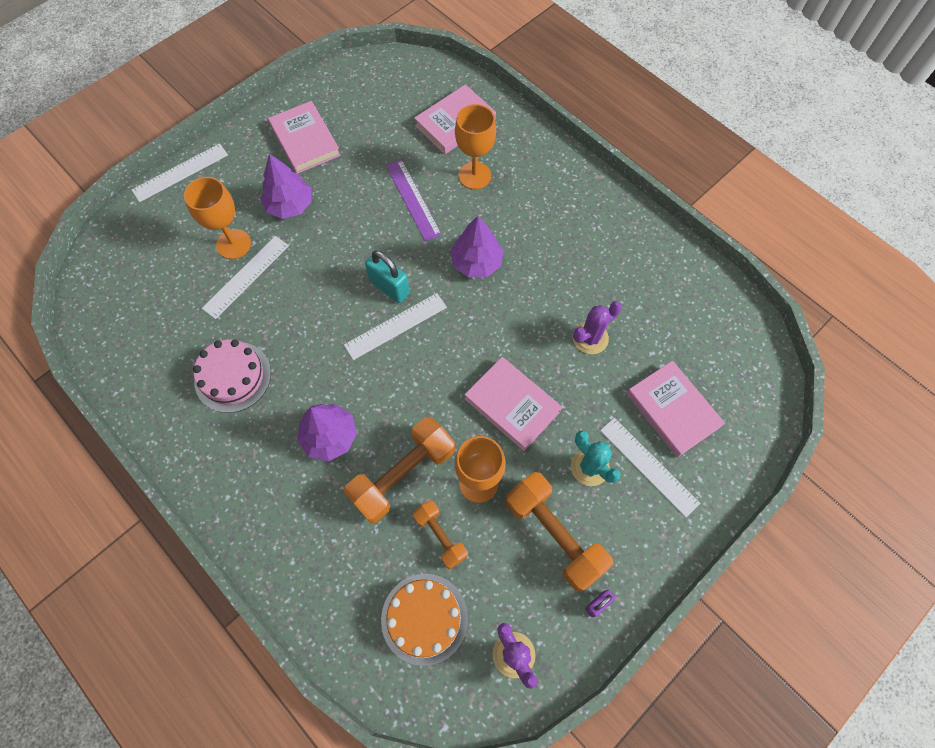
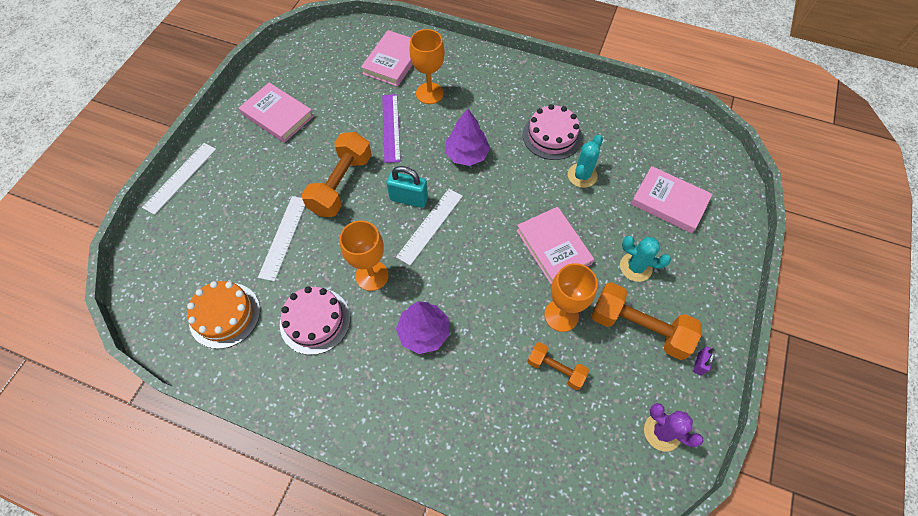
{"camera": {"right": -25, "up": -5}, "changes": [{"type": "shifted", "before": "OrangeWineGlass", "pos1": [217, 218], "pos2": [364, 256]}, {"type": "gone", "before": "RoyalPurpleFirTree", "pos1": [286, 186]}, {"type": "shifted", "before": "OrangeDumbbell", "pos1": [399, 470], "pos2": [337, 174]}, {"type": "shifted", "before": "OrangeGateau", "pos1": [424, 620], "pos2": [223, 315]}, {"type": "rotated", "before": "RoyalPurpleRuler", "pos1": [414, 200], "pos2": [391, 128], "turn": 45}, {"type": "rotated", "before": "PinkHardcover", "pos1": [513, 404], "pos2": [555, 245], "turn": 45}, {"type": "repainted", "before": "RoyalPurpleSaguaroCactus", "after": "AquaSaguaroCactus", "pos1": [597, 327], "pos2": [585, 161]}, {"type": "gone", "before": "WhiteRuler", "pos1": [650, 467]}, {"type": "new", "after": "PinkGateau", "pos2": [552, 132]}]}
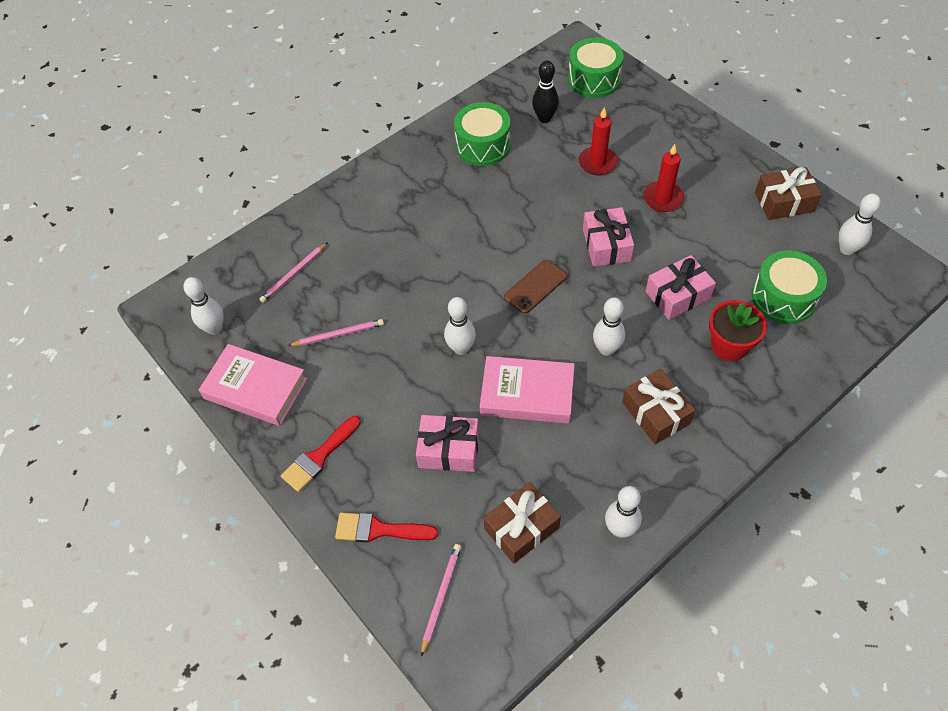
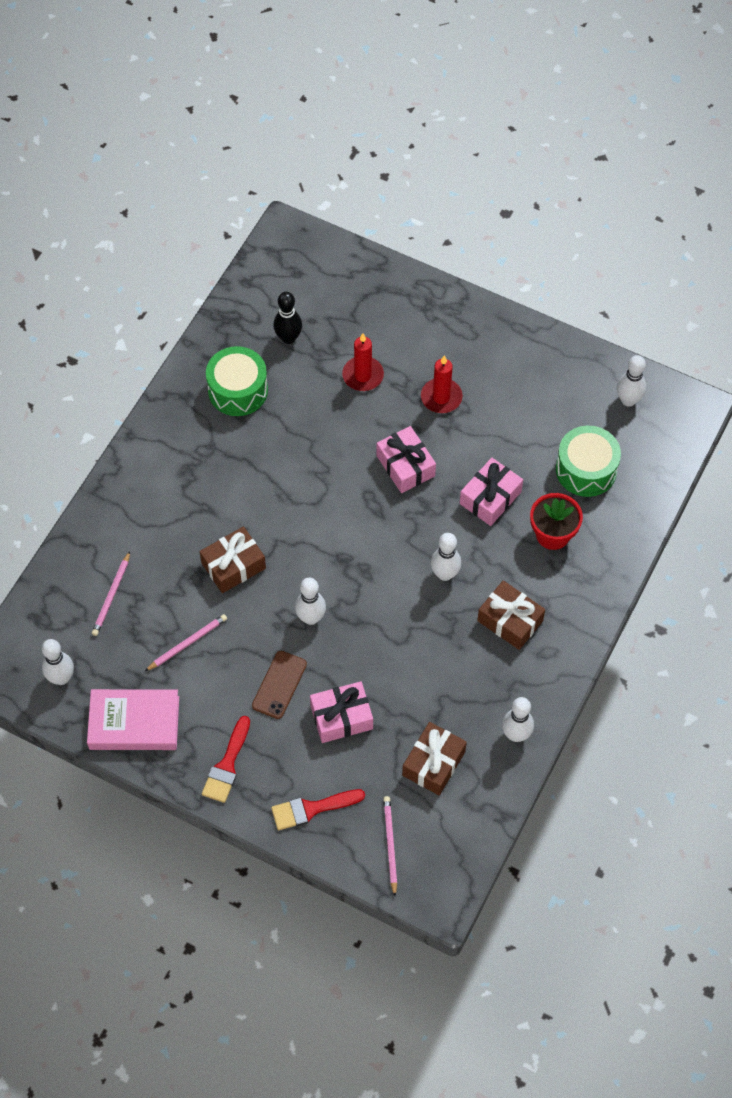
{"camera": {"right": -25, "up": 5}, "changes": [{"type": "gone", "before": "PinkHardcover", "pos1": [527, 390]}, {"type": "shifted", "before": "DarkBrownPhone", "pos1": [535, 287], "pos2": [279, 685]}, {"type": "gone", "before": "GreenToyDrum", "pos1": [596, 67]}, {"type": "shifted", "before": "DarkBrownPresent", "pos1": [788, 193], "pos2": [233, 559]}]}
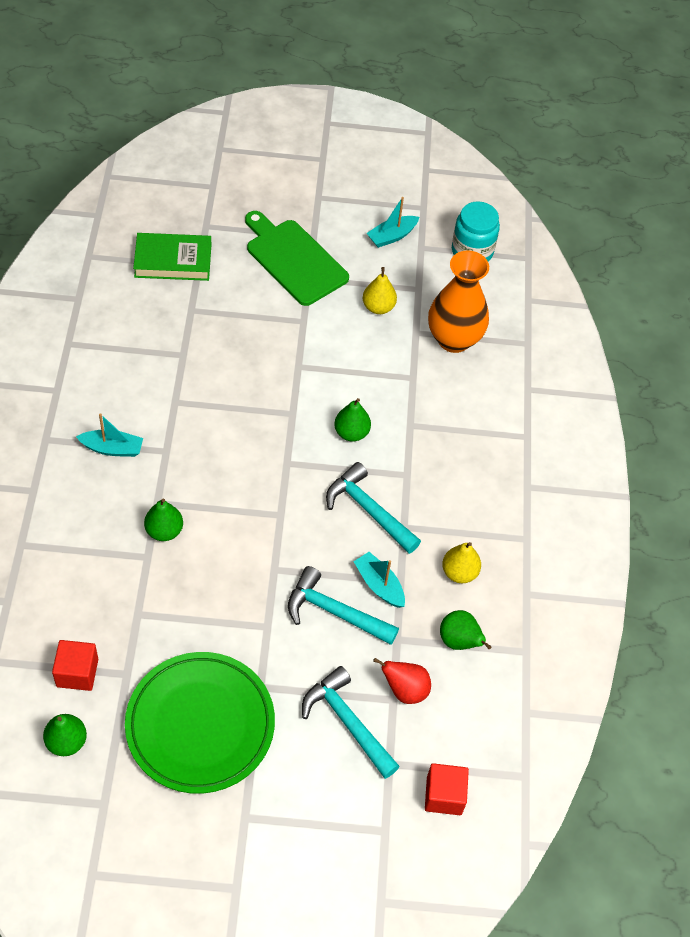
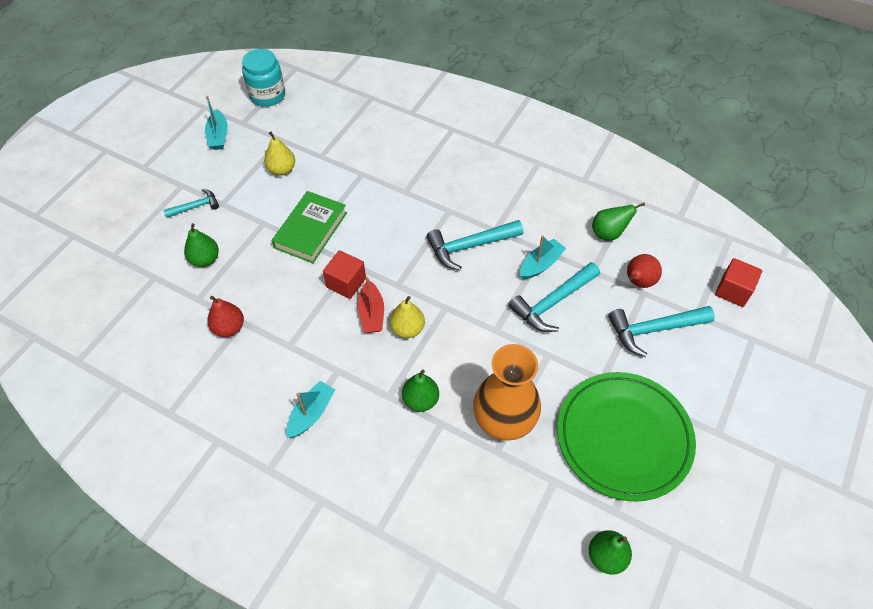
{"camera": {"right": -60, "up": 0}, "changes": [{"type": "shifted", "before": "ScarletSolidCube", "pos1": [75, 665], "pos2": [344, 274]}, {"type": "shifted", "before": "GreenHardcover", "pos1": [172, 257], "pos2": [309, 227]}, {"type": "swapped", "before": "GreenChoppingBoard", "after": "AquaCarpenter'sHammer", "pos1": [297, 258], "pos2": [191, 203]}, {"type": "shifted", "before": "GreenPear", "pos1": [352, 420], "pos2": [201, 245]}, {"type": "rotated", "before": "AquaSailboat", "pos1": [379, 580], "pos2": [543, 257], "turn": 150}, {"type": "shifted", "before": "OrangeVase", "pos1": [458, 302], "pos2": [507, 392]}, {"type": "shifted", "before": "YellowPear", "pos1": [461, 562], "pos2": [407, 317]}, {"type": "new", "after": "ScarletPear", "pos2": [225, 316]}, {"type": "new", "after": "ScarletSailboat", "pos2": [371, 304]}]}
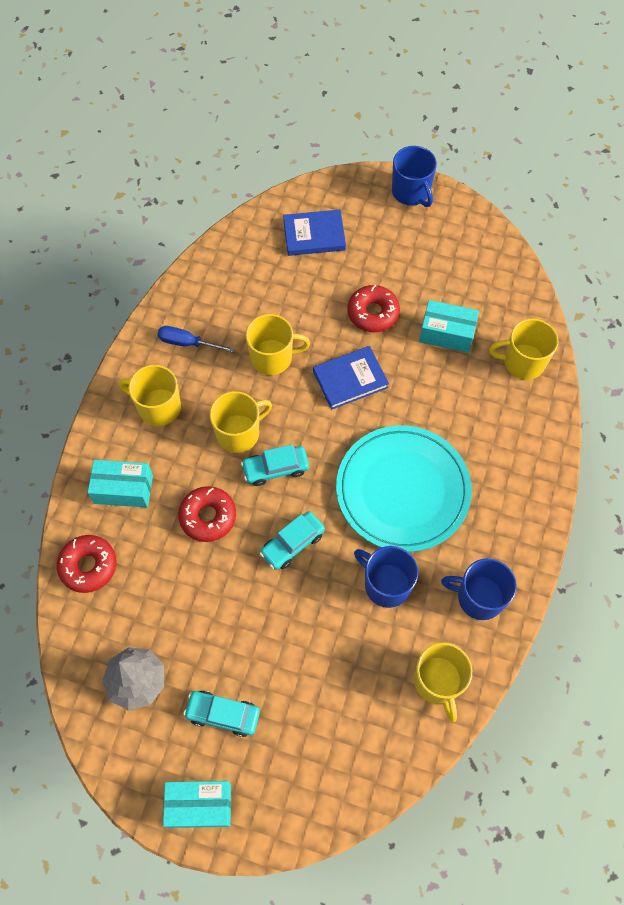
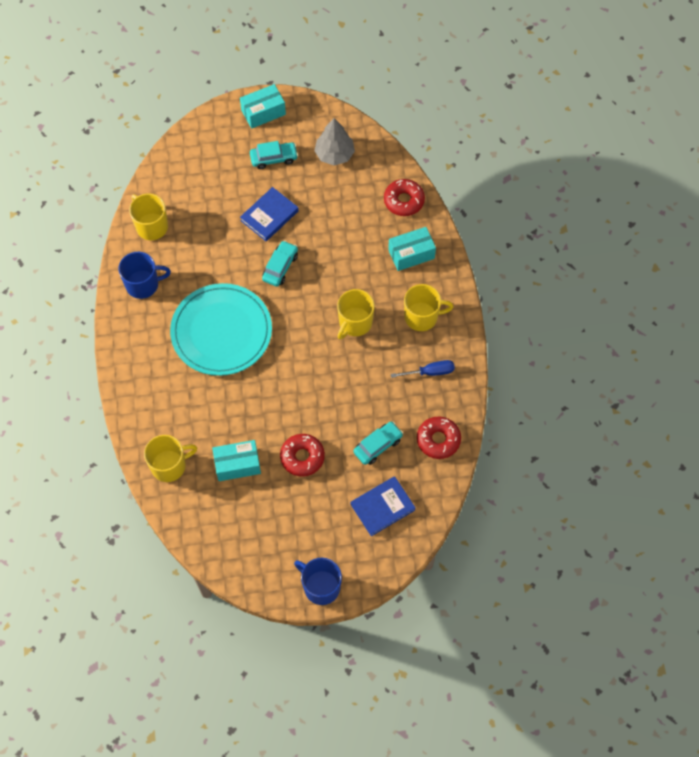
{"camera": {"right": 155, "up": 0}, "changes": [{"type": "shifted", "before": "ScarletDoughnut", "pos1": [207, 514], "pos2": [439, 437]}, {"type": "shifted", "before": "AquaAutomobile", "pos1": [275, 465], "pos2": [378, 443]}, {"type": "gone", "before": "YellowTeaMug", "pos1": [277, 344]}, {"type": "shifted", "before": "RoyalBlueHardcover", "pos1": [351, 378], "pos2": [269, 214]}, {"type": "gone", "before": "RoyalBlueTeaMug", "pos1": [386, 577]}]}
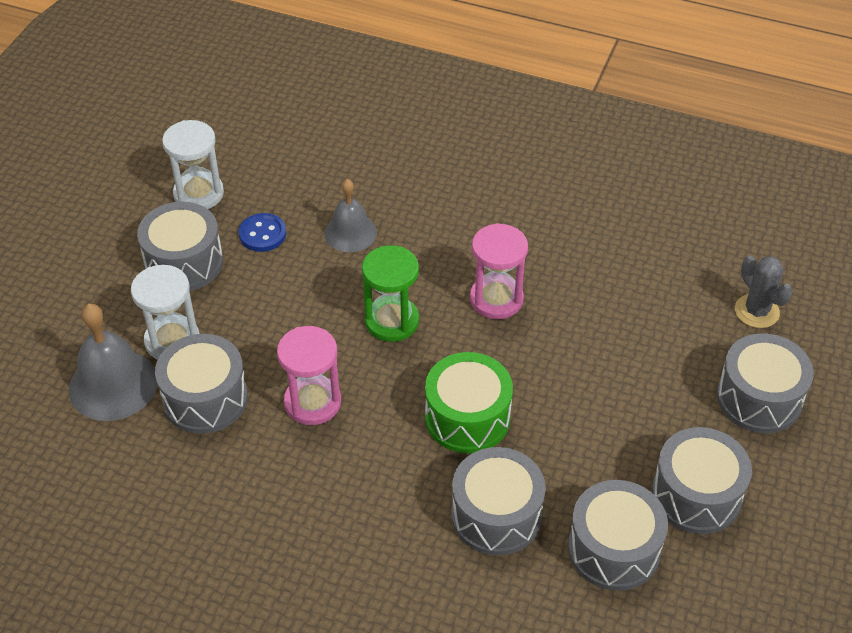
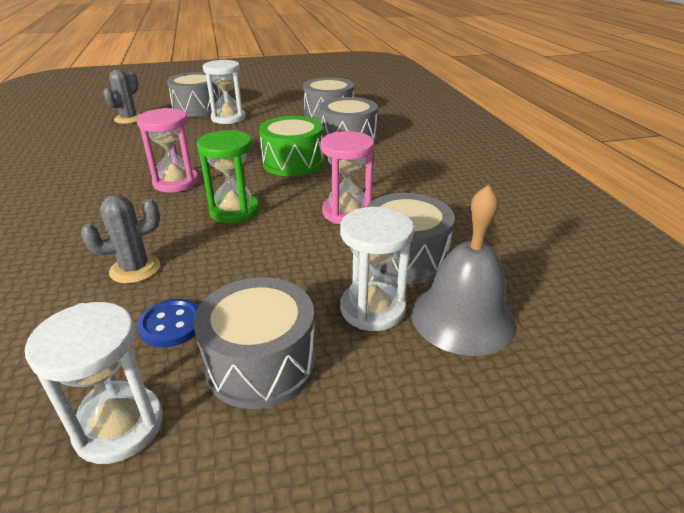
{"camera": {"right": -125, "up": -15}, "changes": [{"type": "swapped", "before": "GrayBell", "after": "GraySaguaroCactus", "pos1": [350, 215], "pos2": [120, 239]}, {"type": "gone", "before": "GrayToyDrum", "pos1": [702, 480]}, {"type": "new", "after": "WhiteHourglass", "pos2": [224, 92]}]}
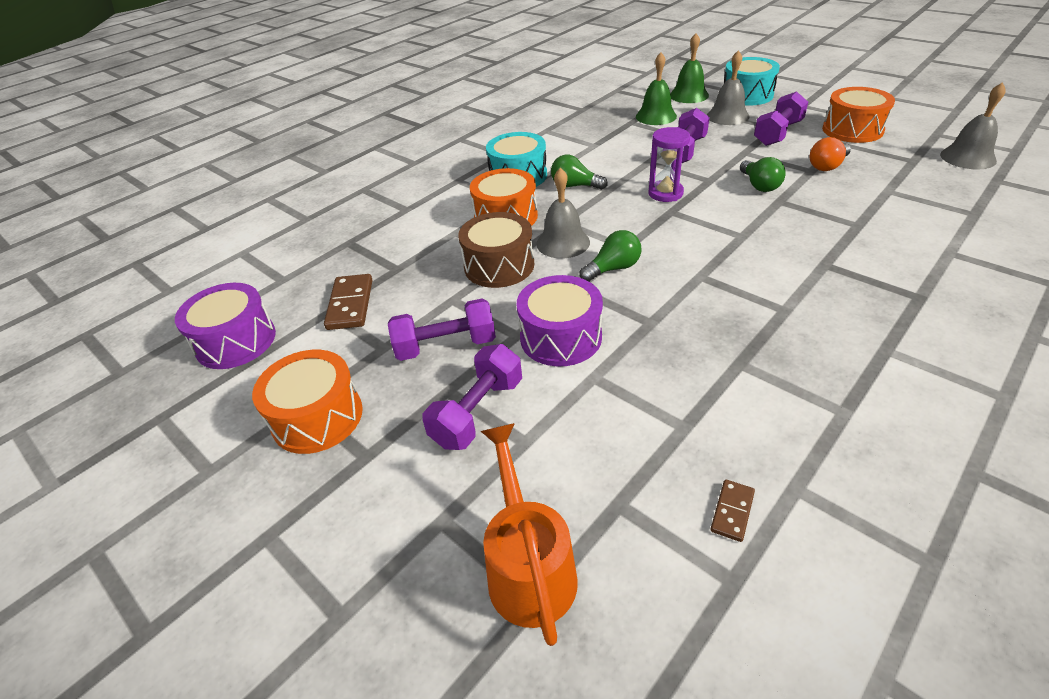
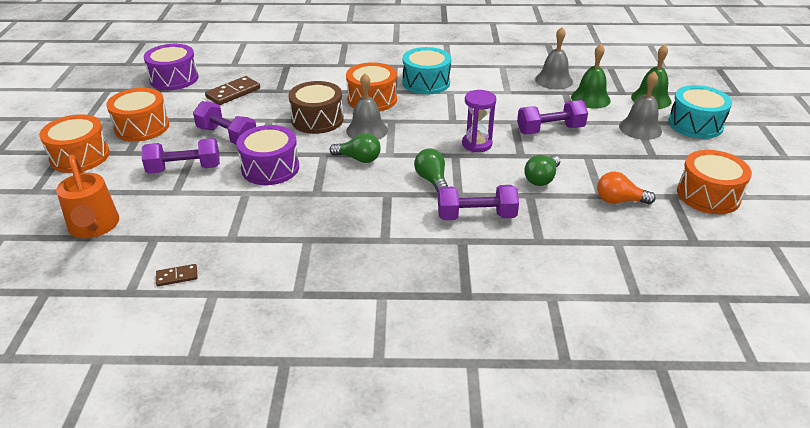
{"camera": {"right": 45, "up": -5}, "changes": [{"type": "rotated", "before": "OrangeWateringPot", "pos1": [529, 534], "pos2": [87, 196], "turn": 120}, {"type": "shifted", "before": "GreenLightbulb", "pos1": [579, 172], "pos2": [431, 170]}, {"type": "shifted", "before": "RoyalPurpleDumbbell", "pos1": [781, 118], "pos2": [478, 202]}, {"type": "shifted", "before": "GrayBell", "pos1": [973, 125], "pos2": [554, 58]}, {"type": "new", "after": "OrangeToyDrum", "pos2": [74, 143]}]}
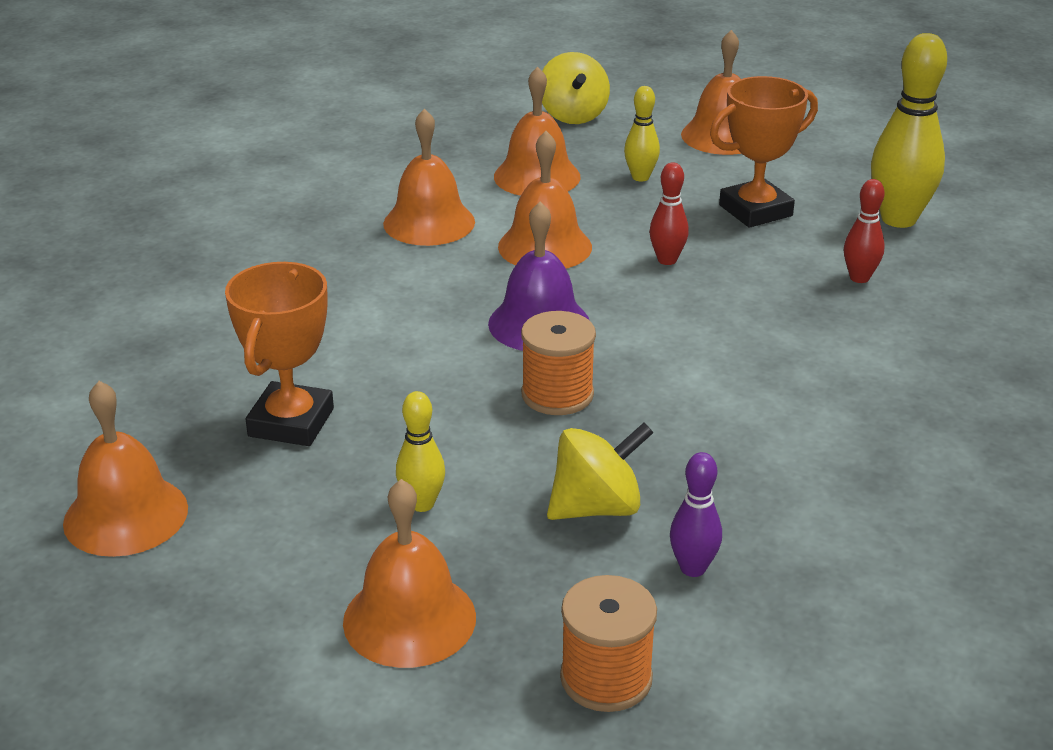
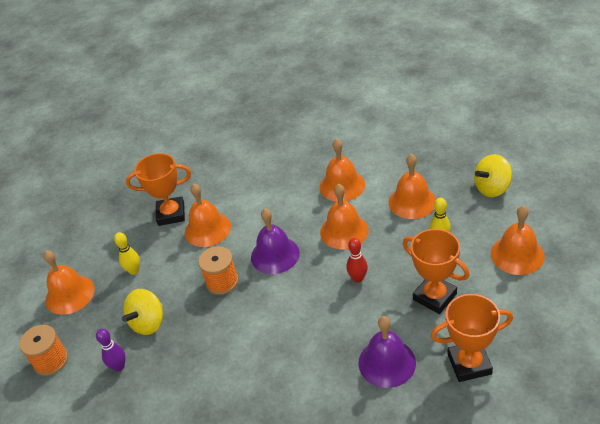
{"camera": {"right": 75, "up": 10}, "changes": [{"type": "shifted", "before": "OrangeBell", "pos1": [125, 469], "pos2": [208, 215]}, {"type": "rotated", "before": "YellowSpinningTop", "pos1": [600, 471], "pos2": [142, 312], "turn": 75}, {"type": "swapped", "before": "ScarletBowlingPin", "after": "RoyalPurpleBell", "pos1": [864, 231], "pos2": [387, 352]}, {"type": "swapped", "before": "YellowBowlingPin", "after": "OrangePrizeCup", "pos1": [909, 130], "pos2": [472, 338]}]}
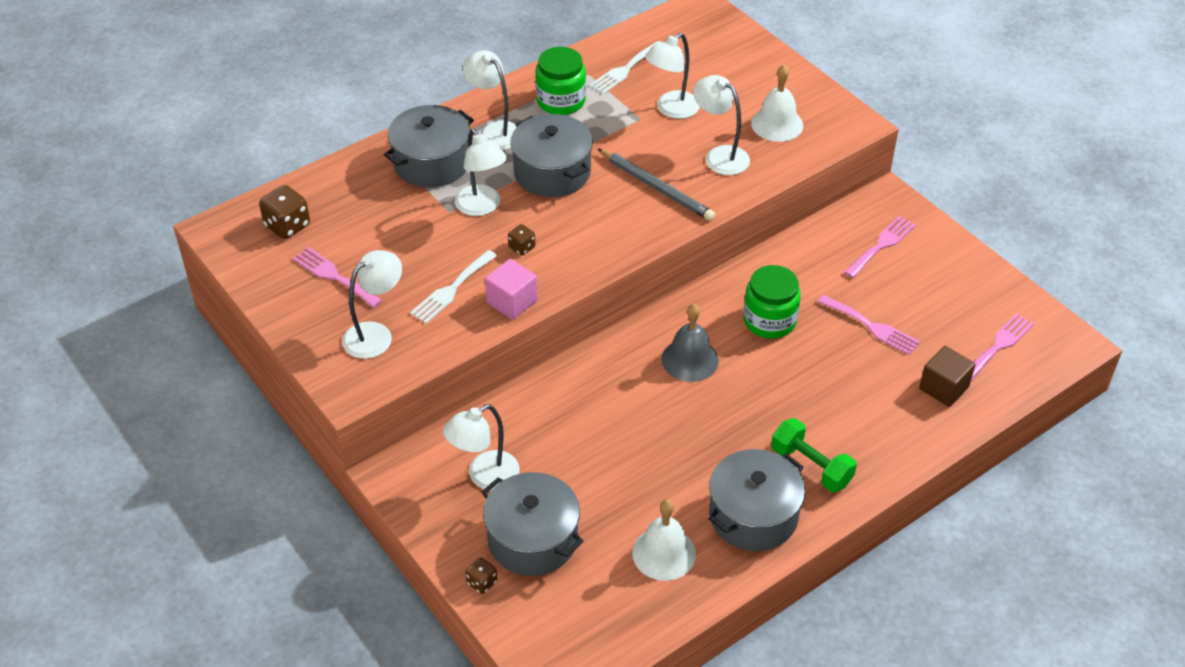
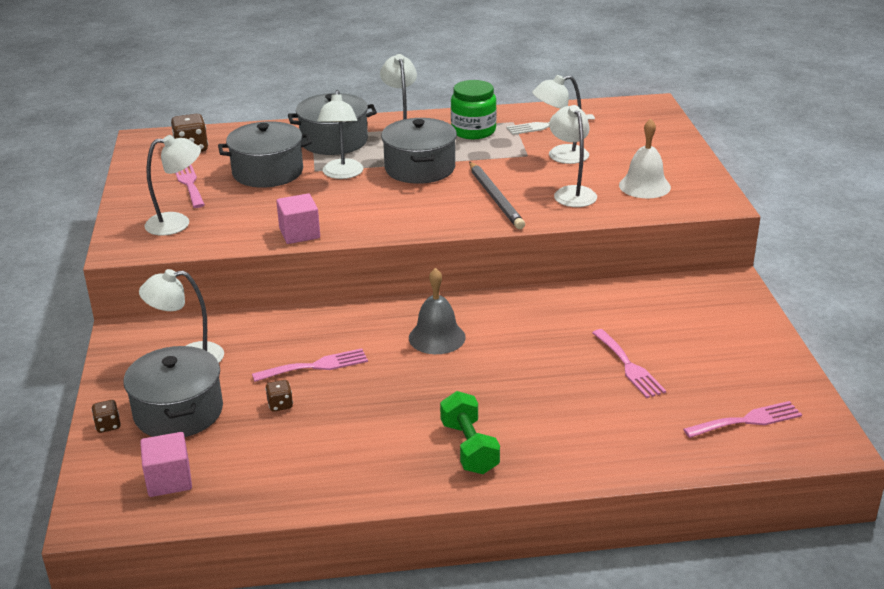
{"camera": {"right": 30, "up": -15}, "changes": [{"type": "gone", "before": "WhiteDinnerFork", "pos1": [453, 287]}, {"type": "shifted", "before": "DarkBrownDie", "pos1": [521, 239], "pos2": [279, 396]}, {"type": "gone", "before": "WhiteBell", "pos1": [664, 540]}, {"type": "shifted", "before": "GrayPot", "pos1": [756, 500], "pos2": [265, 154]}, {"type": "gone", "before": "GreenPreserveJar", "pos1": [772, 301]}, {"type": "shifted", "before": "PinkDinnerFork", "pos1": [880, 247], "pos2": [310, 365]}, {"type": "gone", "before": "DarkBrownSolidCube", "pos1": [947, 376]}, {"type": "new", "after": "PinkSolidCube", "pos2": [166, 464]}]}
